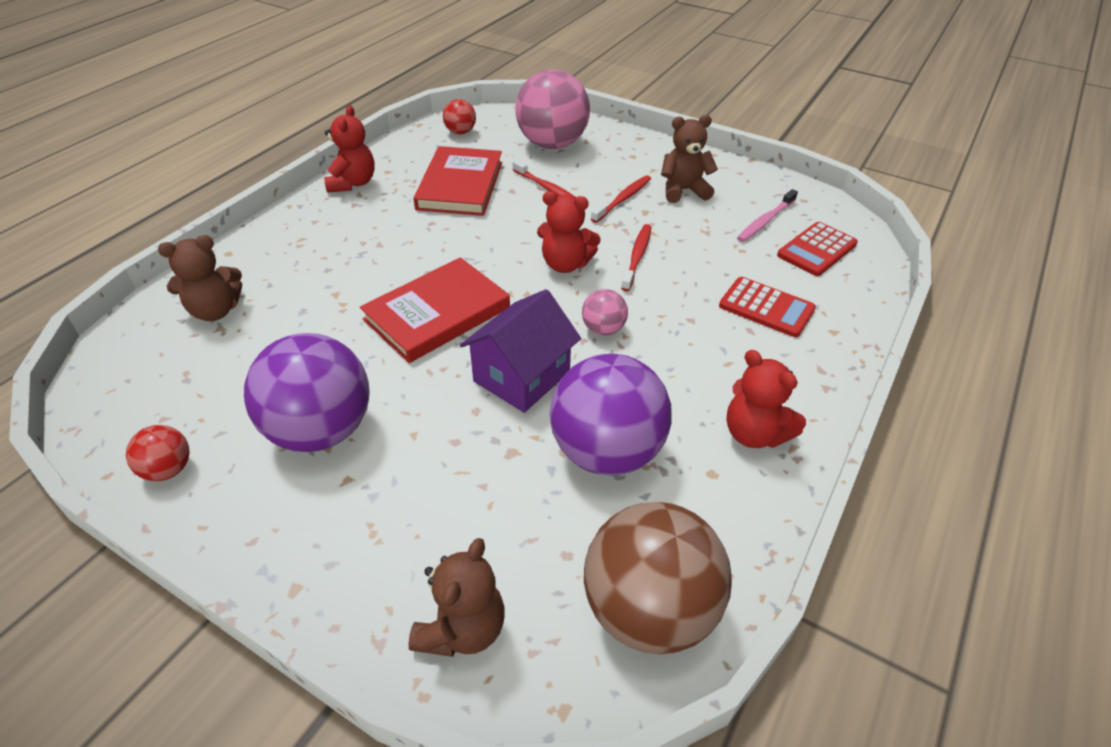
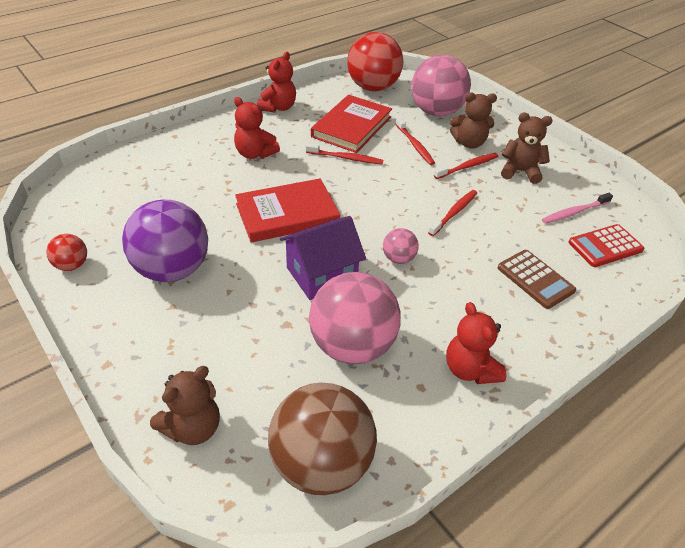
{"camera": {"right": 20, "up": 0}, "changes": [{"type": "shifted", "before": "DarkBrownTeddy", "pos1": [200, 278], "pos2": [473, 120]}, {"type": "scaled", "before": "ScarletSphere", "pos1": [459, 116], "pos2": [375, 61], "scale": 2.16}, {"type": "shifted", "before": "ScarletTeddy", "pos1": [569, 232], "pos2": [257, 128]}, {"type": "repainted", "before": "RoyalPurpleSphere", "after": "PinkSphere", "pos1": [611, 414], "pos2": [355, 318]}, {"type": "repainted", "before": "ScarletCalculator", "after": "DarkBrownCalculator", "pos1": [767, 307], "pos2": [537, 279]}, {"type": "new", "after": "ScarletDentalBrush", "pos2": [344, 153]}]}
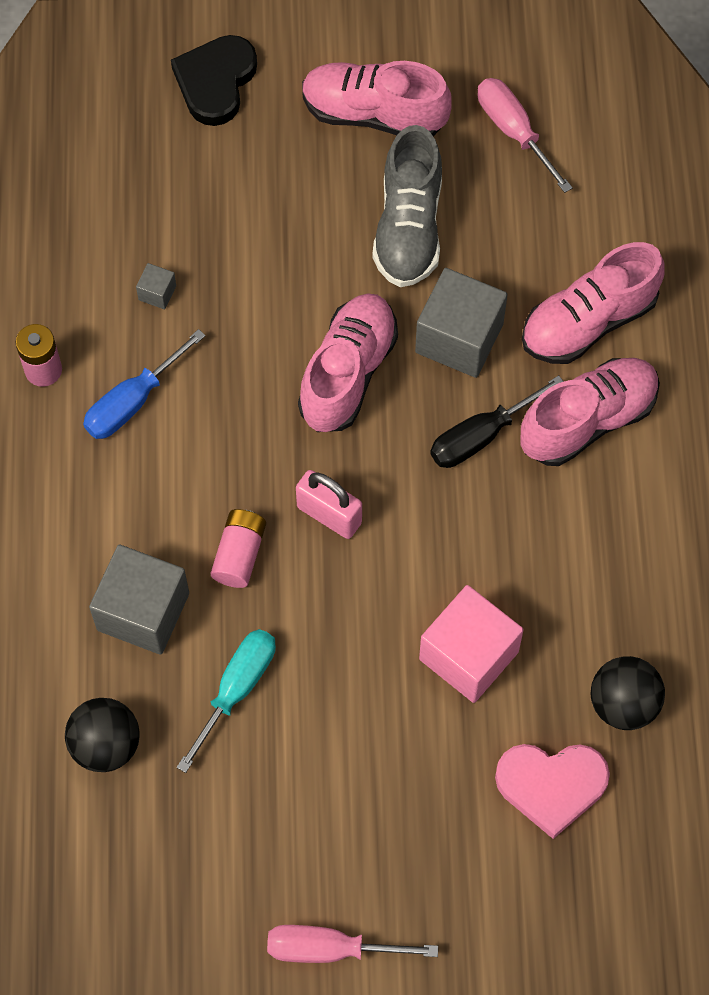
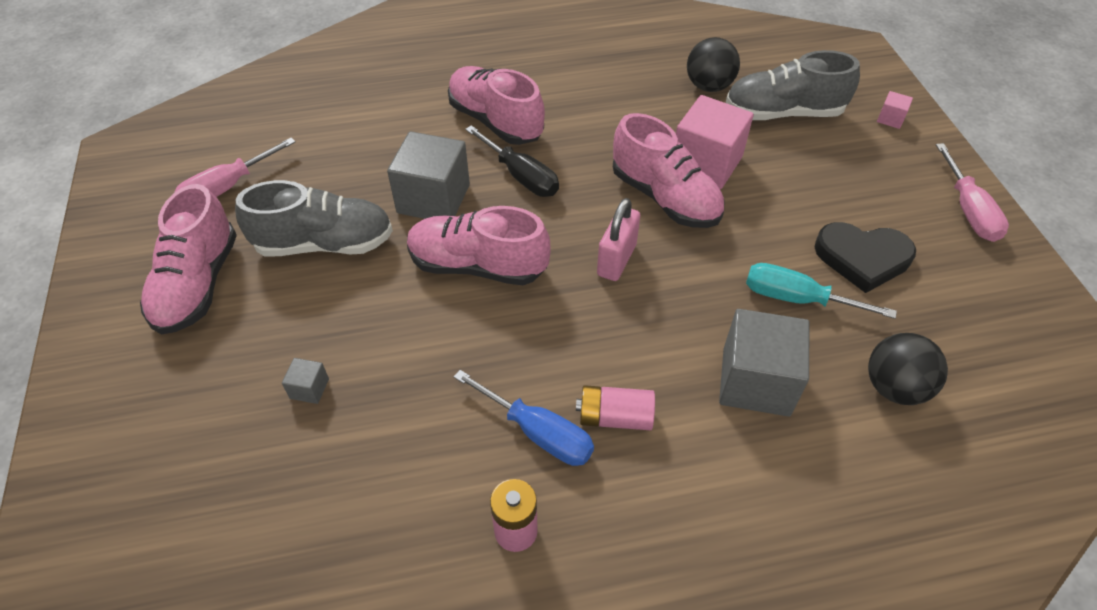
{"camera": {"right": -100, "up": -15}, "changes": [{"type": "shifted", "before": "GraySolidCube", "pos1": [156, 286], "pos2": [305, 381]}, {"type": "shifted", "before": "BlackLoveHeart", "pos1": [214, 80], "pos2": [865, 257]}, {"type": "shifted", "before": "PinkPowerCell", "pos1": [238, 548], "pos2": [615, 407]}, {"type": "swapped", "before": "PinkLoveHeart", "after": "GrayLaceUpShoe", "pos1": [552, 791], "pos2": [793, 85]}, {"type": "shifted", "before": "PinkLaceUpShoe", "pos1": [593, 303], "pos2": [669, 170]}, {"type": "new", "after": "PinkSolidCube", "pos2": [895, 110]}]}
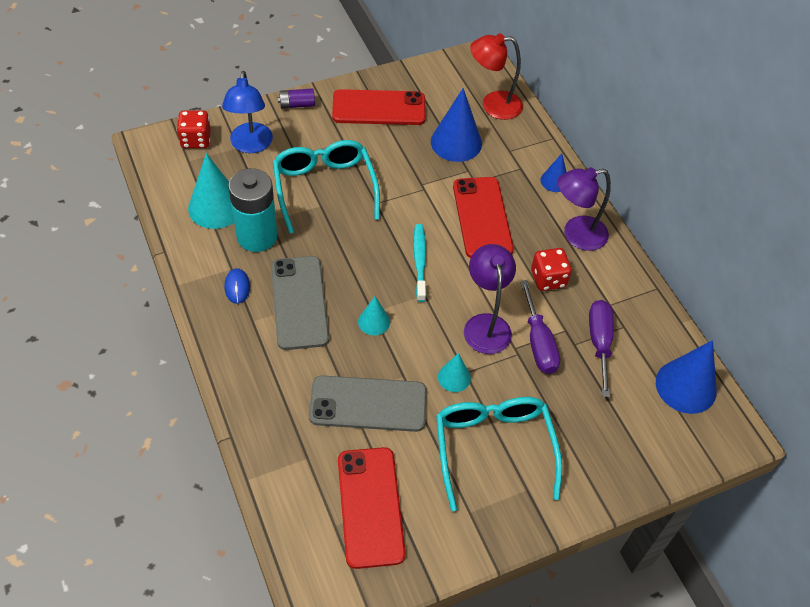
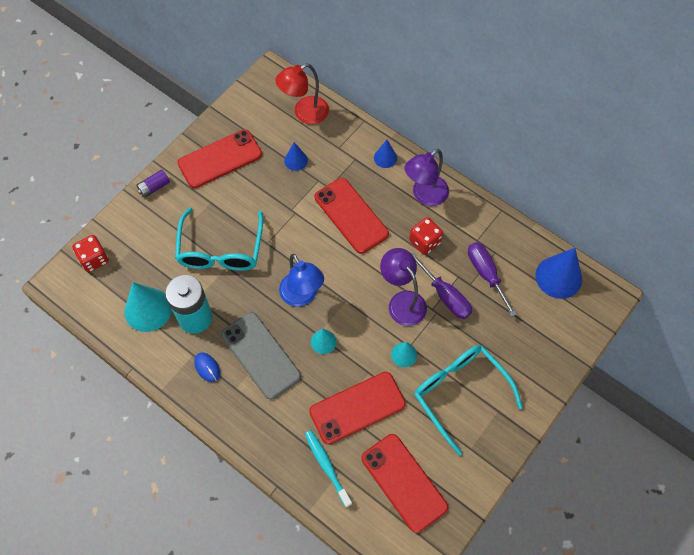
{"camera": {"right": -25, "up": 10}, "changes": [{"type": "shifted", "before": "RoyalBlueDeskLamp", "pos1": [247, 112], "pos2": [301, 280]}, {"type": "rotated", "before": "AquaSpectacles", "pos1": [326, 187], "pos2": [219, 239], "turn": -135}, {"type": "repainted", "before": "GrayPhone", "after": "ScarletPhone", "pos1": [368, 403], "pos2": [357, 408]}, {"type": "shifted", "before": "AquaDentalBrush", "pos1": [419, 263], "pos2": [328, 469]}, {"type": "scaled", "before": "RoyalBlueCone", "pos1": [456, 125], "pos2": [296, 156], "scale": 0.54}]}
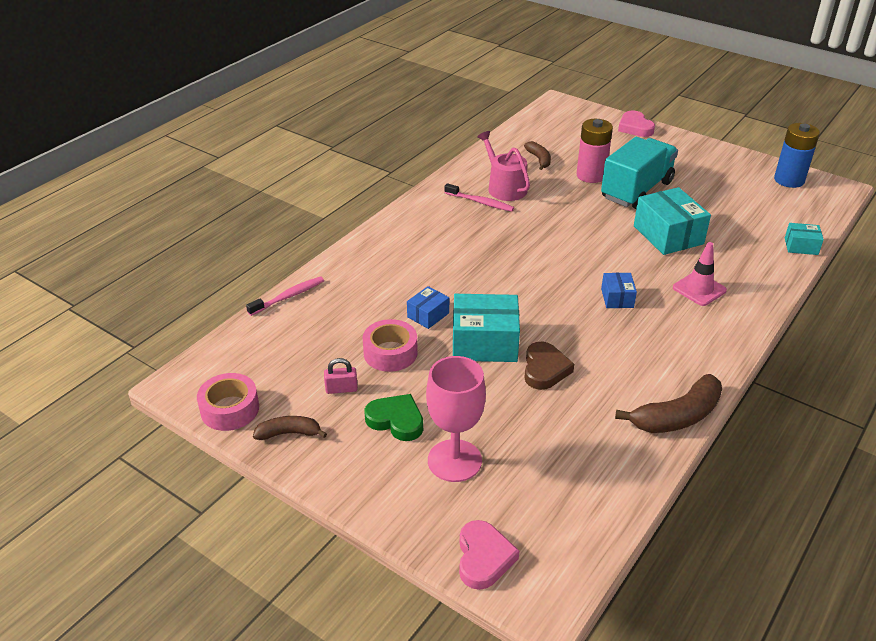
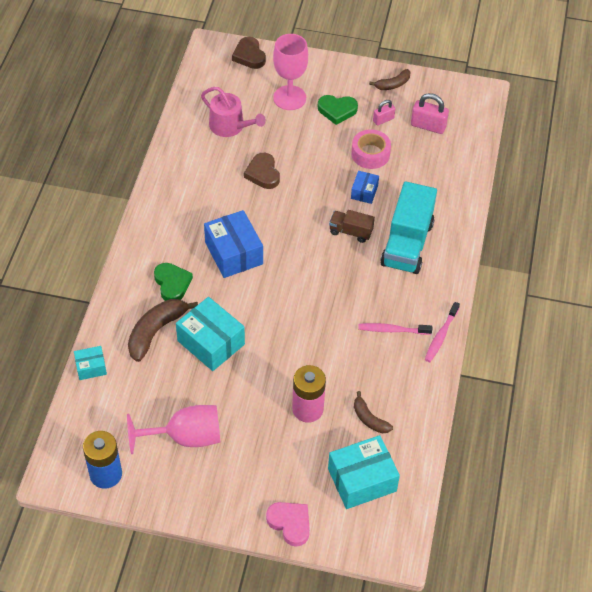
{"camera": {"right": 155, "up": 15}, "changes": [{"type": "gone", "before": "PinkStickyTape", "pos1": [228, 402]}, {"type": "shifted", "before": "PinkDentalBrush", "pos1": [285, 296], "pos2": [442, 332]}, {"type": "shifted", "before": "AquaBox", "pos1": [486, 328], "pos2": [364, 472]}, {"type": "repainted", "before": "PinkLoveHeart", "after": "DarkBrownLoveHeart", "pos1": [489, 555], "pos2": [249, 53]}, {"type": "shifted", "before": "PinkWateringPot", "pos1": [503, 166], "pos2": [233, 112]}, {"type": "shifted", "before": "AquaToyTruck", "pos1": [639, 173], "pos2": [408, 227]}, {"type": "scaled", "before": "RoyalBlueBox", "pos1": [619, 290], "pos2": [233, 244], "scale": 1.9}, {"type": "shifted", "before": "DarkBrownToyBanana", "pos1": [668, 403], "pos2": [163, 330]}, {"type": "swapped", "before": "PinkTrafficCone", "after": "GreenLoveHeart", "pos1": [700, 274], "pos2": [173, 282]}, {"type": "new", "after": "PinkWineGlass", "pos2": [173, 429]}, {"type": "new", "after": "DarkBrownToyTruck", "pos2": [352, 226]}, {"type": "new", "after": "PinkPadlock", "pos2": [430, 113]}]}
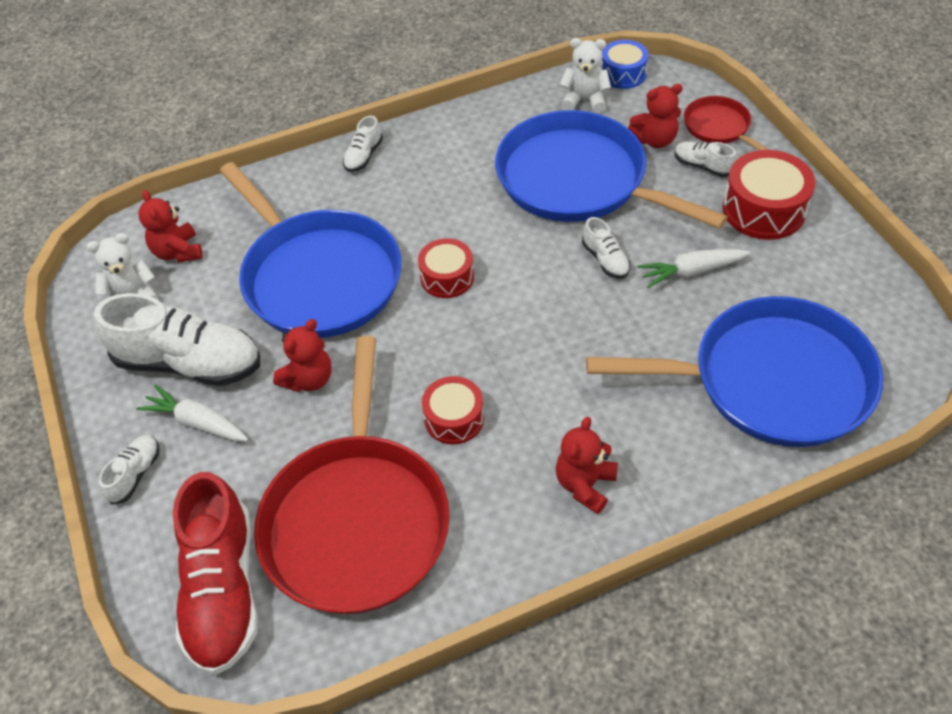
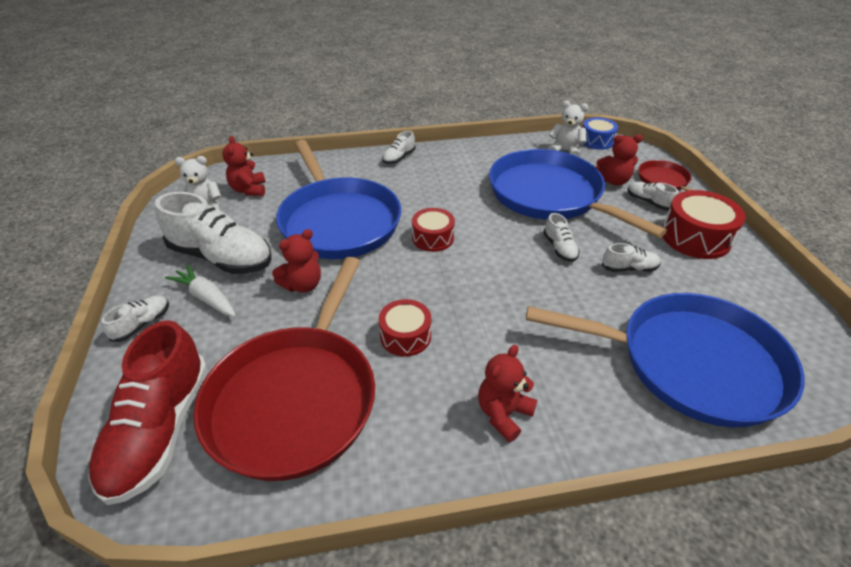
{"camera": {"right": 10, "up": -10}, "changes": [{"type": "swapped", "before": "WhiteCarrot", "after": "WhiteLaceUpShoe", "pos1": [693, 268], "pos2": [631, 257]}]}
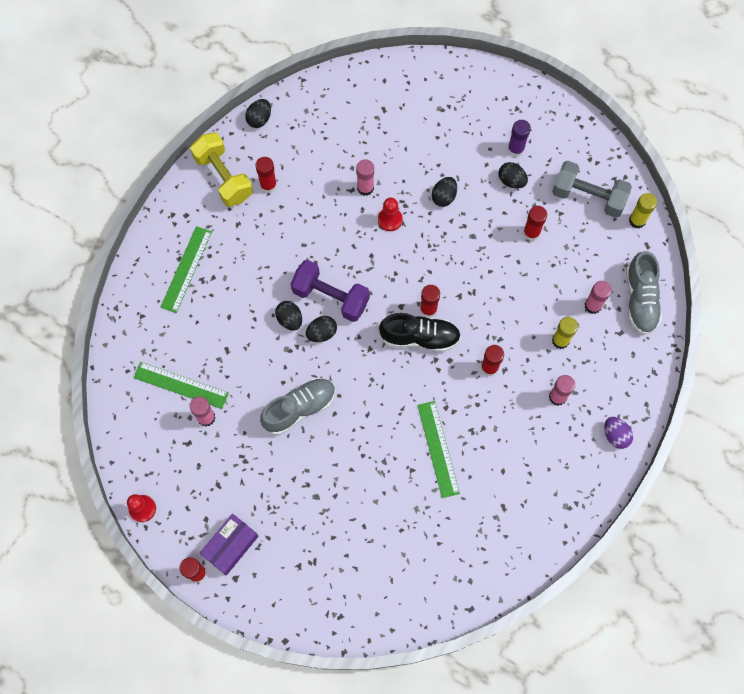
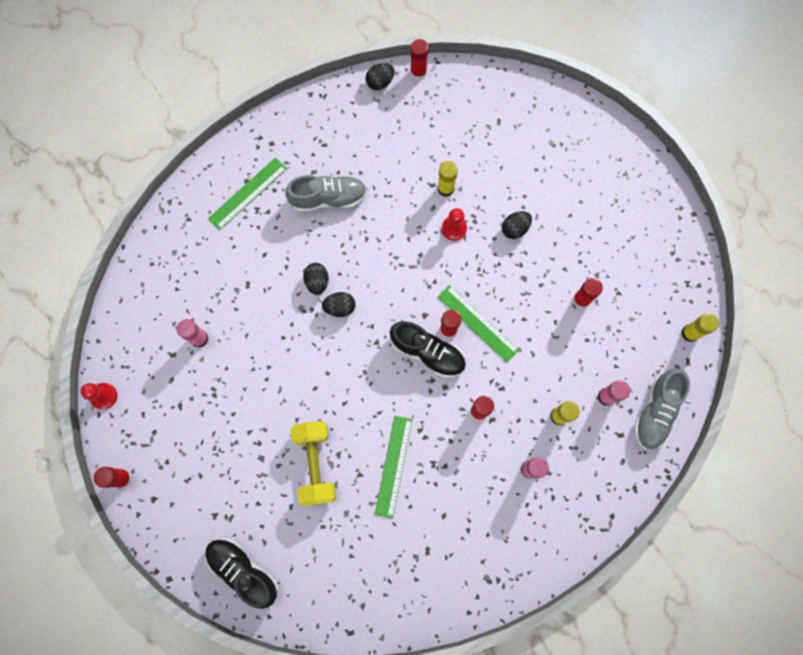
{"camera": {"right": 25, "up": 5}, "changes": [{"type": "shifted", "before": "GreenRuler", "pos1": [181, 385], "pos2": [478, 323]}, {"type": "shifted", "before": "YellowDumbbell", "pos1": [221, 169], "pos2": [313, 463]}, {"type": "gone", "before": "RoyalPurpleBox", "pos1": [229, 545]}, {"type": "shifted", "before": "ScarletGlueStick", "pos1": [266, 175], "pos2": [419, 59]}, {"type": "shifted", "before": "GrayLaceUpShoe", "pos1": [298, 406], "pos2": [326, 193]}, {"type": "gone", "before": "RoyalPurpleDumbbell", "pos1": [330, 291]}, {"type": "repainted", "before": "PinkGlueStick", "after": "YellowGlueStick", "pos1": [365, 177], "pos2": [447, 179]}, {"type": "gone", "before": "BlackEggShape", "pos1": [513, 175]}, {"type": "gone", "before": "RoyalPurpleGlueStick", "pos1": [519, 138]}, {"type": "gone", "before": "GrayDumbbell", "pos1": [592, 189]}, {"type": "gone", "before": "RoyalPurpleEggShape", "pos1": [618, 433]}, {"type": "new", "after": "BlackLaceUpShoe", "pos2": [241, 573]}]}
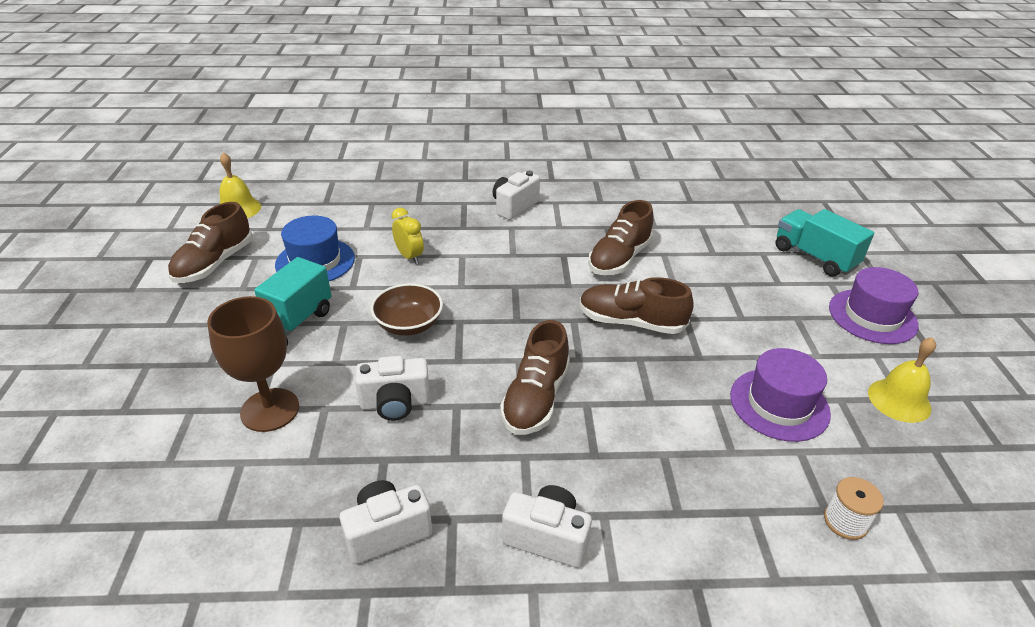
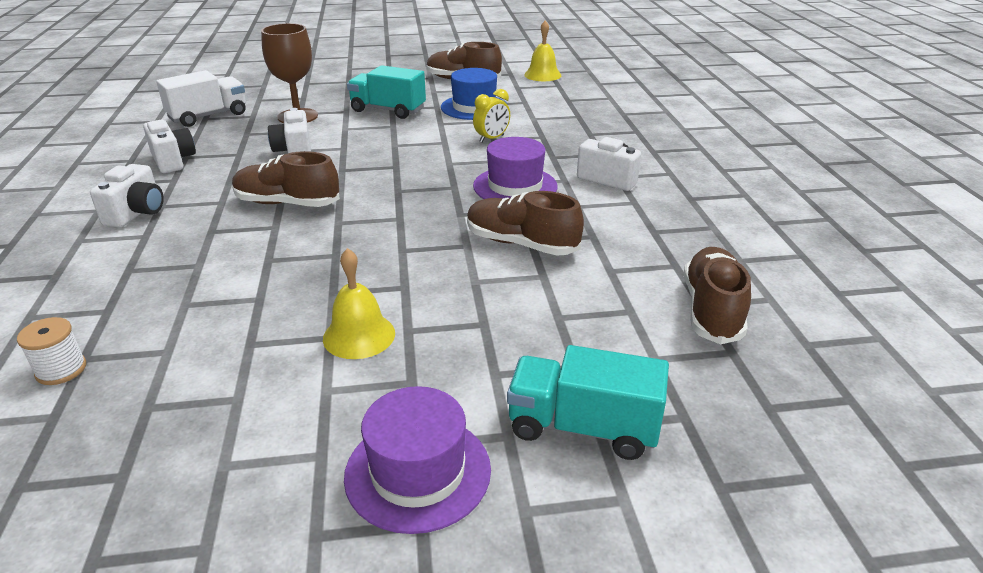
{"camera": {"right": 85, "up": -5}, "changes": [{"type": "gone", "before": "DarkBrownDeepDish", "pos1": [407, 309]}, {"type": "shifted", "before": "DarkBrownLaceUpShoe", "pos1": [636, 305], "pos2": [717, 295]}, {"type": "shifted", "before": "RoyalPurpleTopHat", "pos1": [780, 395], "pos2": [515, 168]}, {"type": "rotated", "before": "AquaToyTruck", "pos1": [824, 243], "pos2": [588, 402], "turn": -120}, {"type": "shifted", "before": "YellowBell", "pos1": [902, 380], "pos2": [359, 303]}, {"type": "new", "after": "WhiteToyTruck", "pos2": [201, 98]}]}
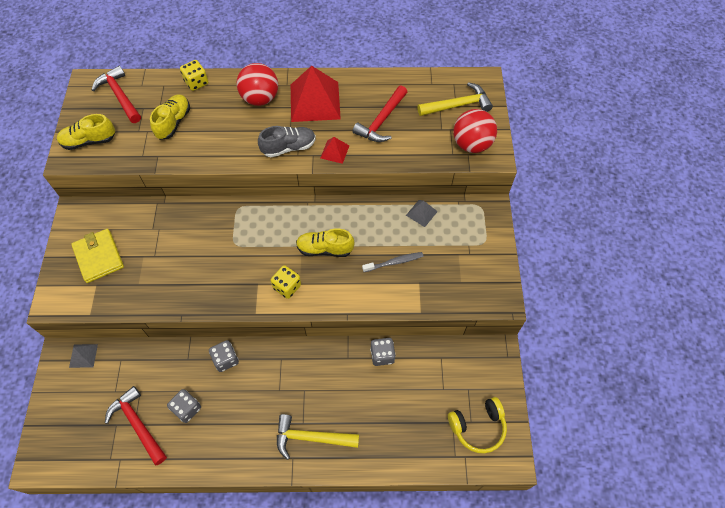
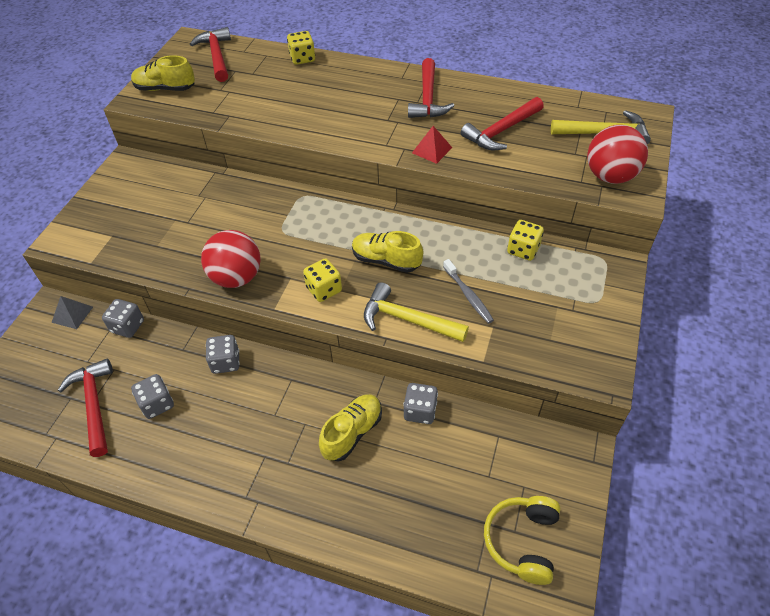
{"camera": {"right": 20, "up": -10}, "changes": [{"type": "gone", "before": "YellowWallet", "pos1": [97, 256]}, {"type": "shifted", "before": "YellowLaceUpShoe", "pos1": [170, 117], "pos2": [350, 428]}, {"type": "shifted", "before": "ScarletSphere", "pos1": [257, 84], "pos2": [231, 259]}, {"type": "gone", "before": "GrayLaceUpShoe", "pos1": [287, 141]}, {"type": "shifted", "before": "YellowCarpenter'sHammer", "pos1": [318, 437], "pos2": [416, 312]}, {"type": "swapped", "before": "ScarletPyramid", "after": "ScarletCarpenter'sHammer", "pos1": [316, 94], "pos2": [431, 88]}, {"type": "rotated", "before": "GrayDentalBrush", "pos1": [392, 262], "pos2": [468, 291], "turn": 60}, {"type": "swapped", "before": "GrayPyramid", "after": "YellowDie", "pos1": [422, 213], "pos2": [525, 240]}, {"type": "rotated", "before": "YellowHeadphones", "pos1": [477, 425], "pos2": [522, 540], "turn": 105}, {"type": "new", "after": "GrayDie", "pos2": [123, 318]}]}
